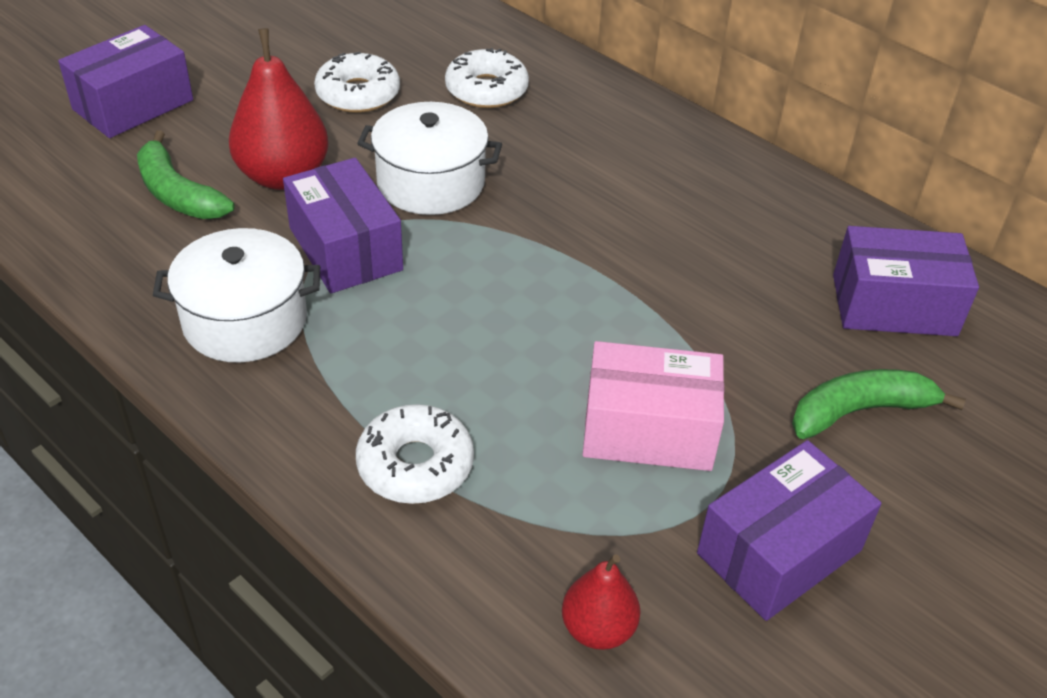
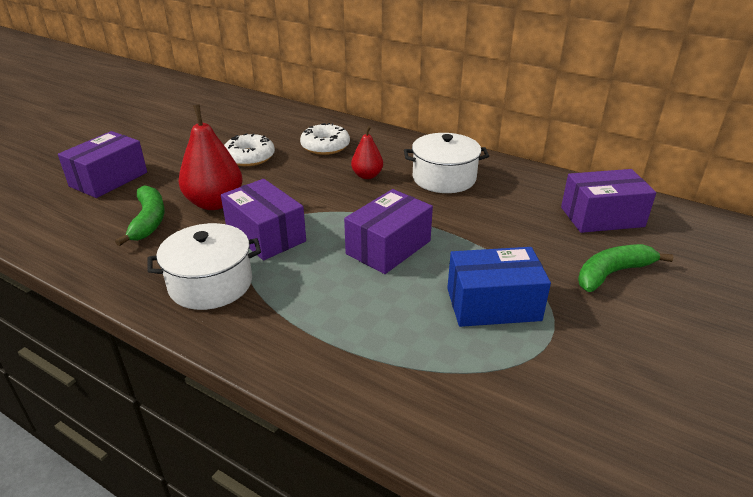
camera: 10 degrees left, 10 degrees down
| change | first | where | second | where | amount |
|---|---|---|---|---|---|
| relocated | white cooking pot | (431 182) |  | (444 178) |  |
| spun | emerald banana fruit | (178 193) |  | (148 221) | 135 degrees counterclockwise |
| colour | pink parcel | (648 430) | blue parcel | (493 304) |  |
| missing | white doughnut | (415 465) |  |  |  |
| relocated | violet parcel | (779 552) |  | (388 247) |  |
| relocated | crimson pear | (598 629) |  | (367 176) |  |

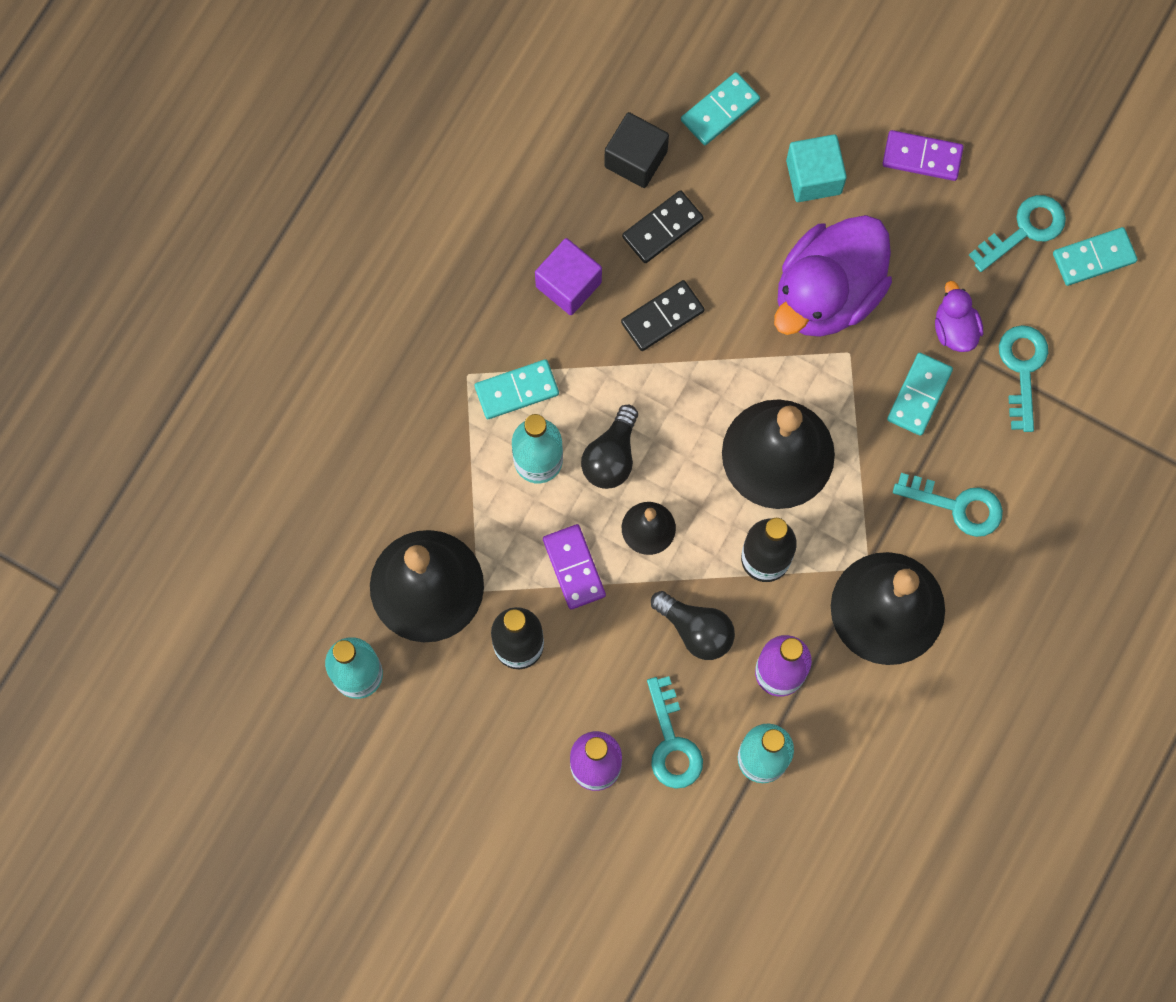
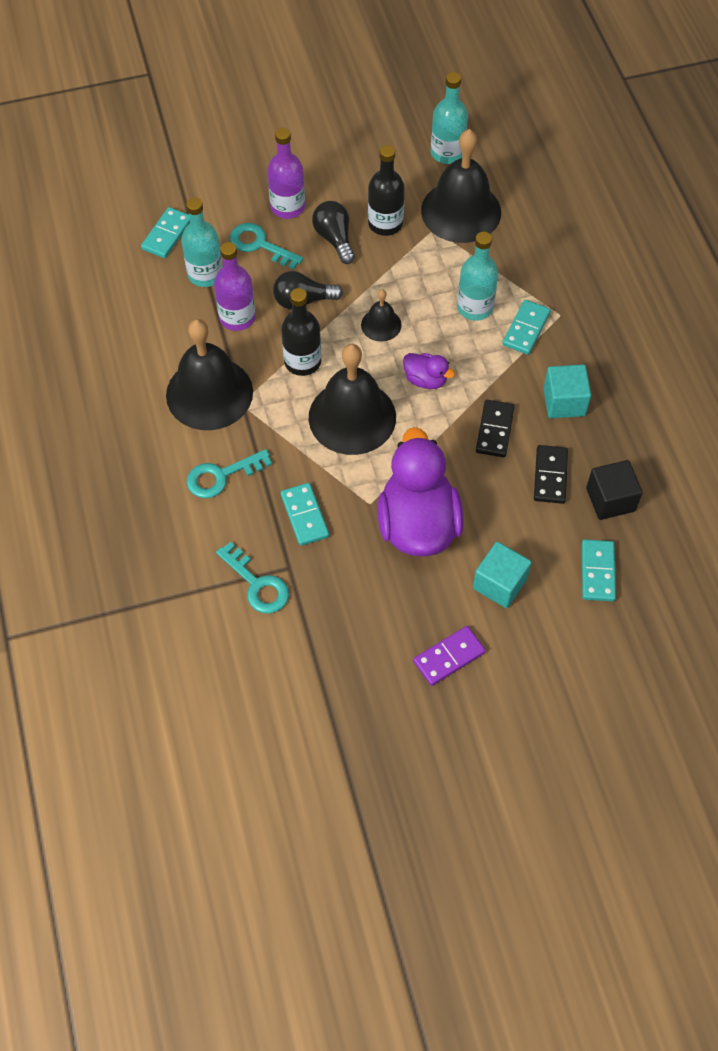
camera: 135 degrees right, 15 degrees down
| change | first | where | second | where | amount |
|---|---|---|---|---|---|
| missing | turquoise latchkey | (1024 230) |  |  |  |
| relocated | turquoise domino piece | (1094 258) |  | (167 234) |  |
| colour | violet solid cube | (568 284) | turquoise solid cube | (564 402) |  |
| relocated | violet toy duck | (954 329) |  | (425 380) |  |
| relocated | jet-black lightbulb | (611 456) |  | (334 239) |  |
| missing | violet domino piece | (574 567) |  |  |  |

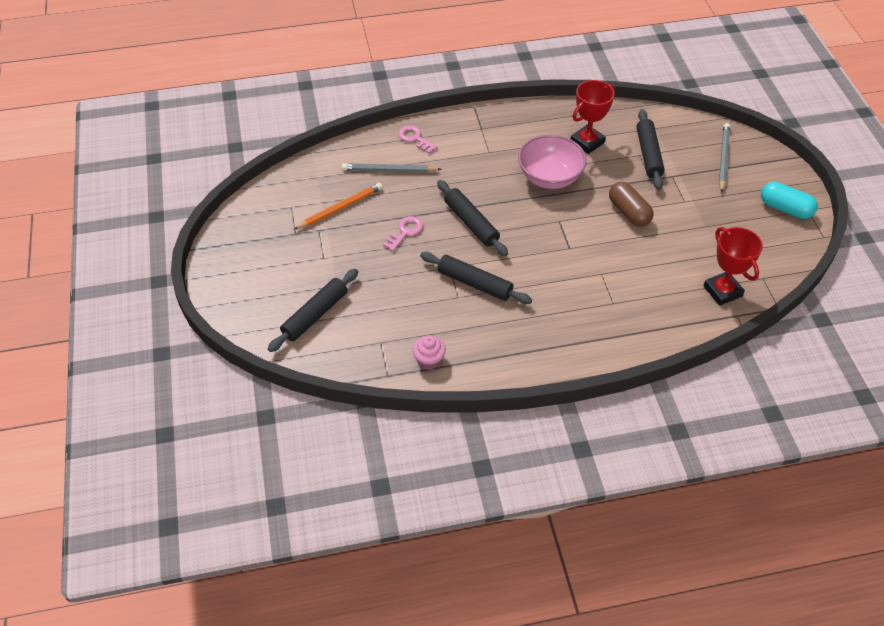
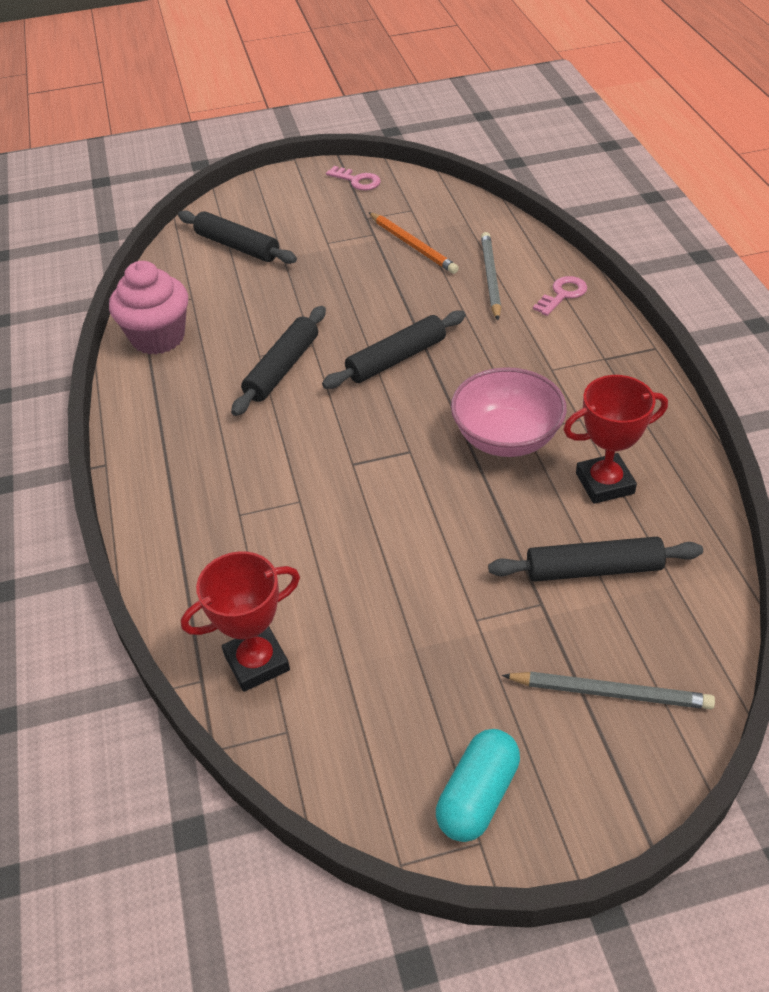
camera: 90 degrees right, 5 degrees down
| change | first | where | second | where | amount |
|---|---|---|---|---|---|
| spun | crimson trophy | (587 142) |  | (604 483) | 60 degrees counterclockwise |
| missing | brown capsule | (629 212) |  |  |  |
| relocated | pink latchkey | (405 232) |  | (357 180) |  |
| size | pink cupcake | (429 360) |  | (158 337) | x1.84 |

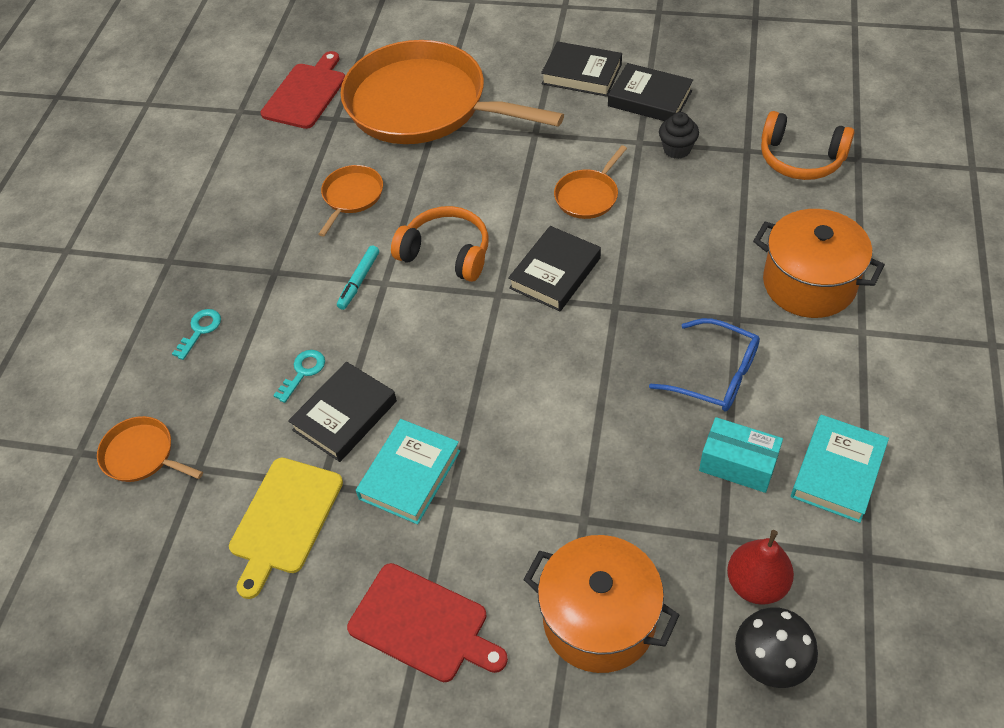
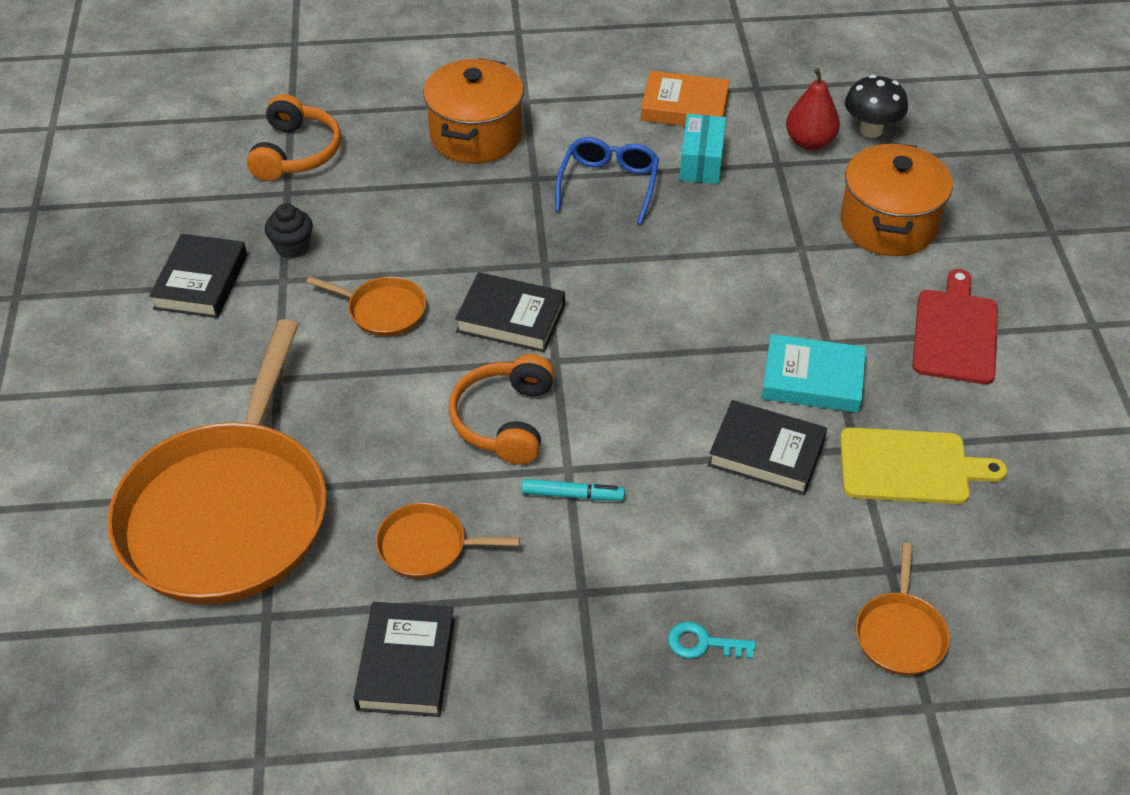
camera: 110 degrees left, 5 degrees down
| change | first | where | second | where | amount |
|---|---|---|---|---|---|
| relocated | jet-black hardcover | (581 74) |  | (406 664) |  |
| missing | crimson cutting board | (306 93) |  |  |  |
| missing | turquoise latchkey | (303 372) |  |  |  |
| colour | turquoise hardcover | (837 472) | orange hardcover | (684 107) |  |

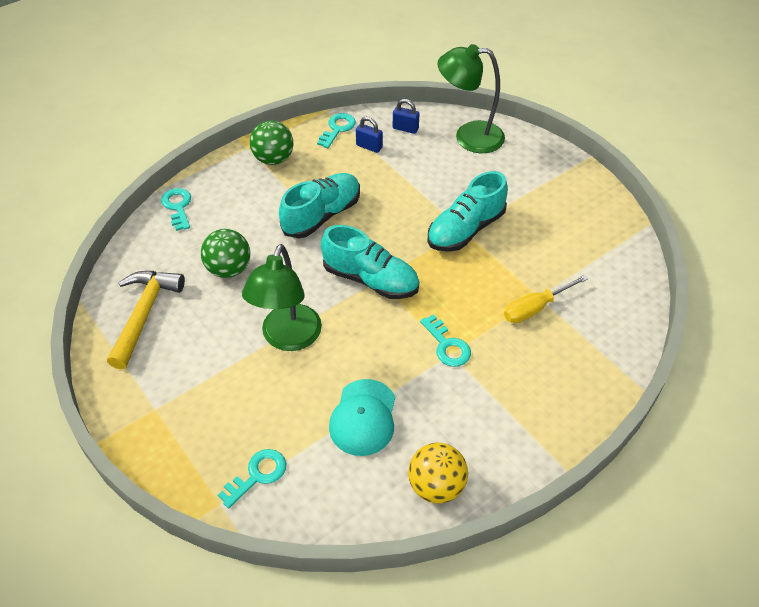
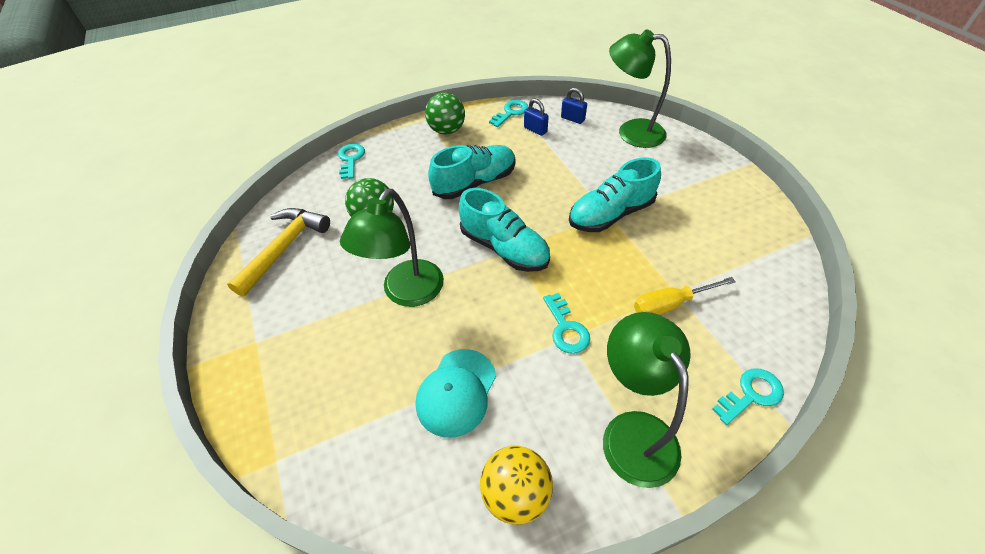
camera: 15 degrees right, 0 degrees up
| change | first | where | second | where | amount |
|---|---|---|---|---|---|
| relocated | turquoise latchkey | (258 475) |  | (751 394) |  |
| appeared |  |  | emerald reading lamp | (633 431) |  |

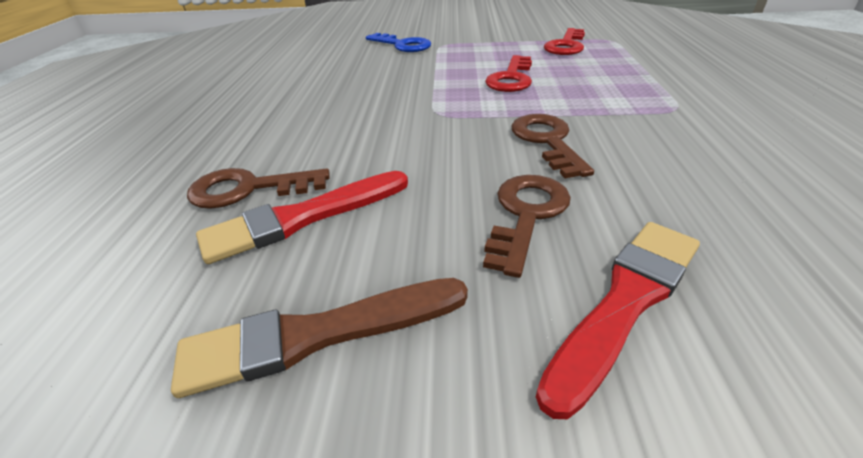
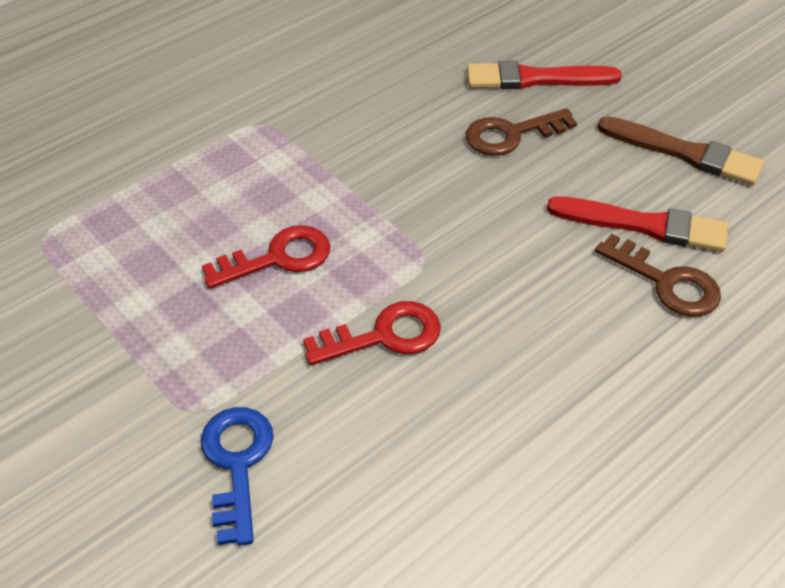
camera: 135 degrees left, 10 degrees up
| change | first | where | second | where | amount |
|---|---|---|---|---|---|
| relocated | crimson latchkey | (566 45) |  | (385 336) |  |
| missing | brown latchkey | (547 141) |  |  |  |

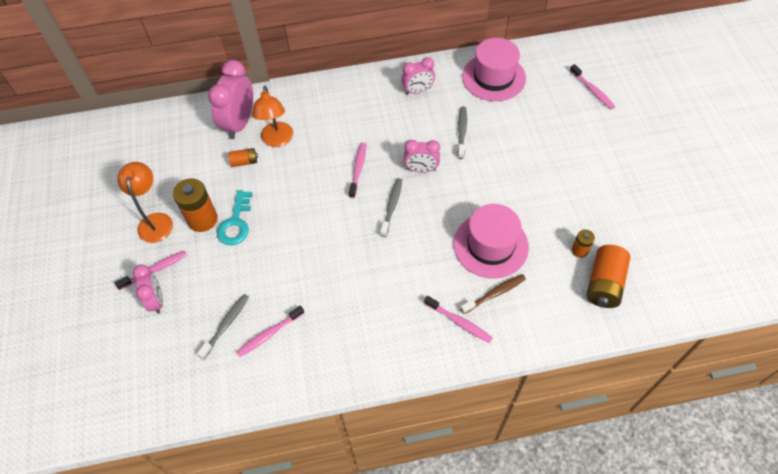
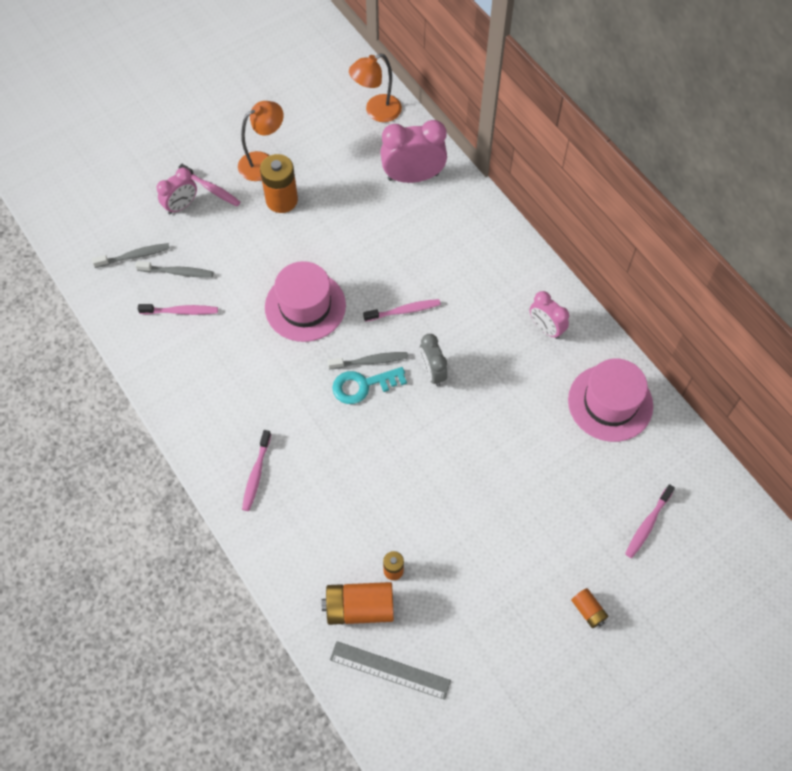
camera: 65 degrees right, 5 degrees up
| change | first | where | second | where | amount |
|---|---|---|---|---|---|
| relocated | orange reading lamp | (277 140) |  | (376 111) |  |
| relocated | grey toothbrush | (462 132) |  | (134 256) |  |
| colour | pink bedside clock | (421 169) | grey bedside clock | (432 372) |  |
| relocated | orange AA battery | (244 162) |  | (588 611) |  |
| relocated | turquoise latchkey | (236 223) |  | (363 385) |  |
| relocated | pink tall hat | (490 245) |  | (305 306) |  |
| missing | brown toothbrush | (494 294) |  |  |  |
| spun | pink toothbrush | (269 334) |  | (181 311) | 150 degrees clockwise |
| appeared |  |  | grey measuring stick | (390 670) |  |

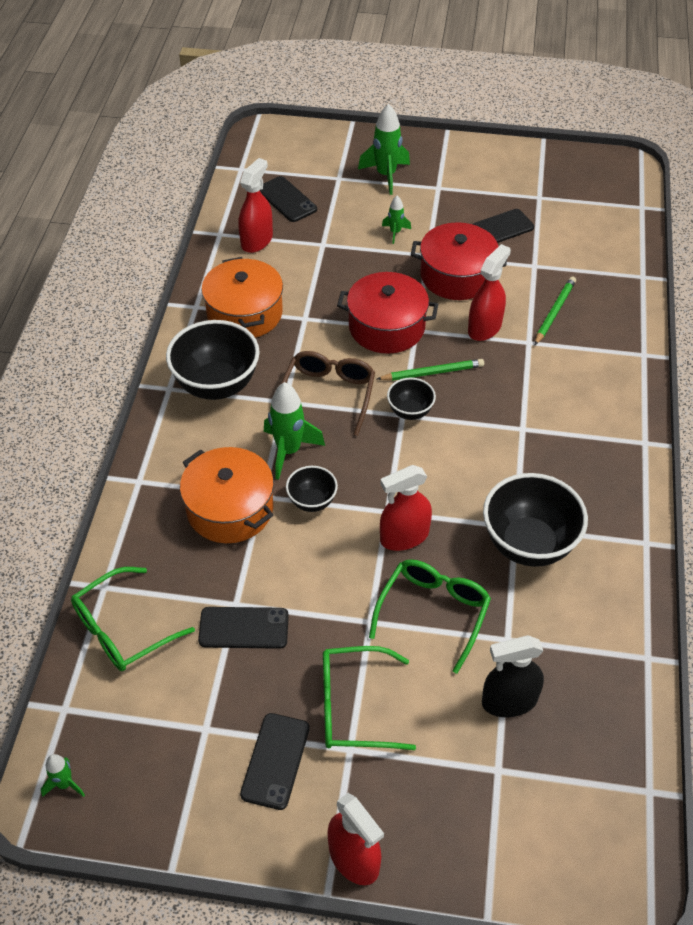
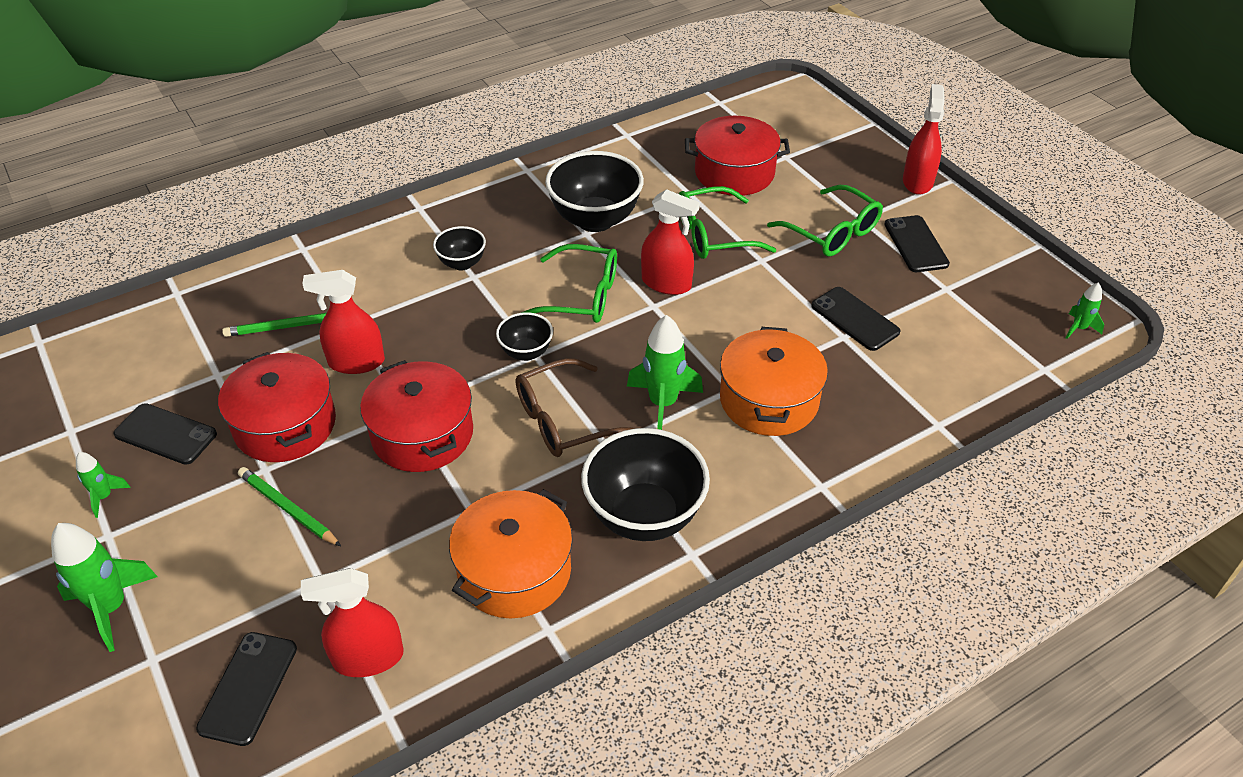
camera: 130 degrees left, 5 degrees down
| change | first | where | second | where | amount |
|---|---|---|---|---|---|
| relocated | emerald spaceship | (395 232) |  | (104 497) |  |
| relocated | emerald pencil | (432 373) |  | (288 509) |  |
| relocated | jet-black serving bowl | (312 501) |  | (462 263) |  |
| relocated | emerald eyeglasses | (122 629) |  | (582 296) |  |
| exchanged | jet-black sprayer | (509 701) | crimson cooking pot | (734 173) |  |
| spun | jet-black phone | (275 761) |  | (916 244) | 75 degrees counterclockwise |

